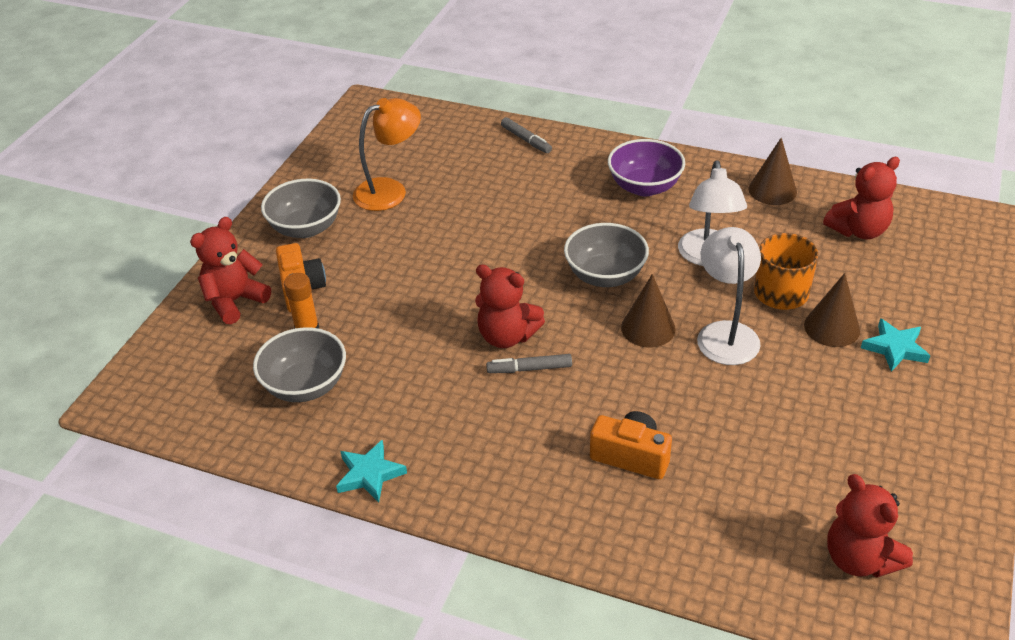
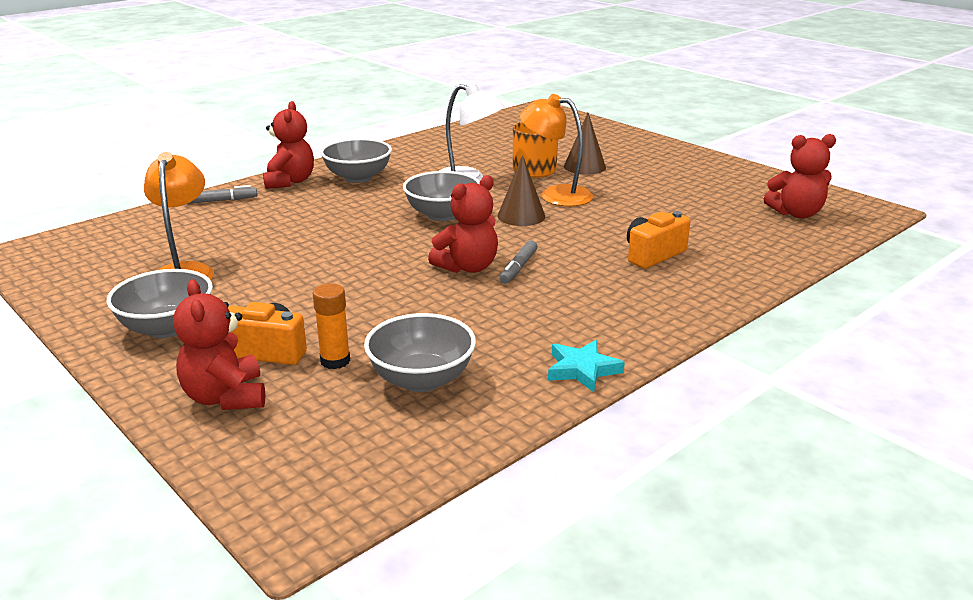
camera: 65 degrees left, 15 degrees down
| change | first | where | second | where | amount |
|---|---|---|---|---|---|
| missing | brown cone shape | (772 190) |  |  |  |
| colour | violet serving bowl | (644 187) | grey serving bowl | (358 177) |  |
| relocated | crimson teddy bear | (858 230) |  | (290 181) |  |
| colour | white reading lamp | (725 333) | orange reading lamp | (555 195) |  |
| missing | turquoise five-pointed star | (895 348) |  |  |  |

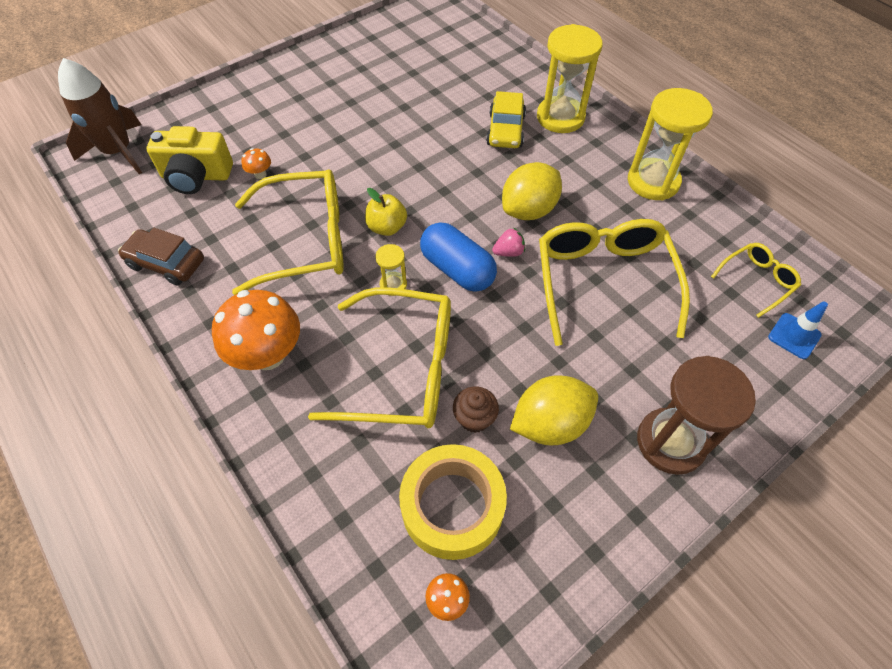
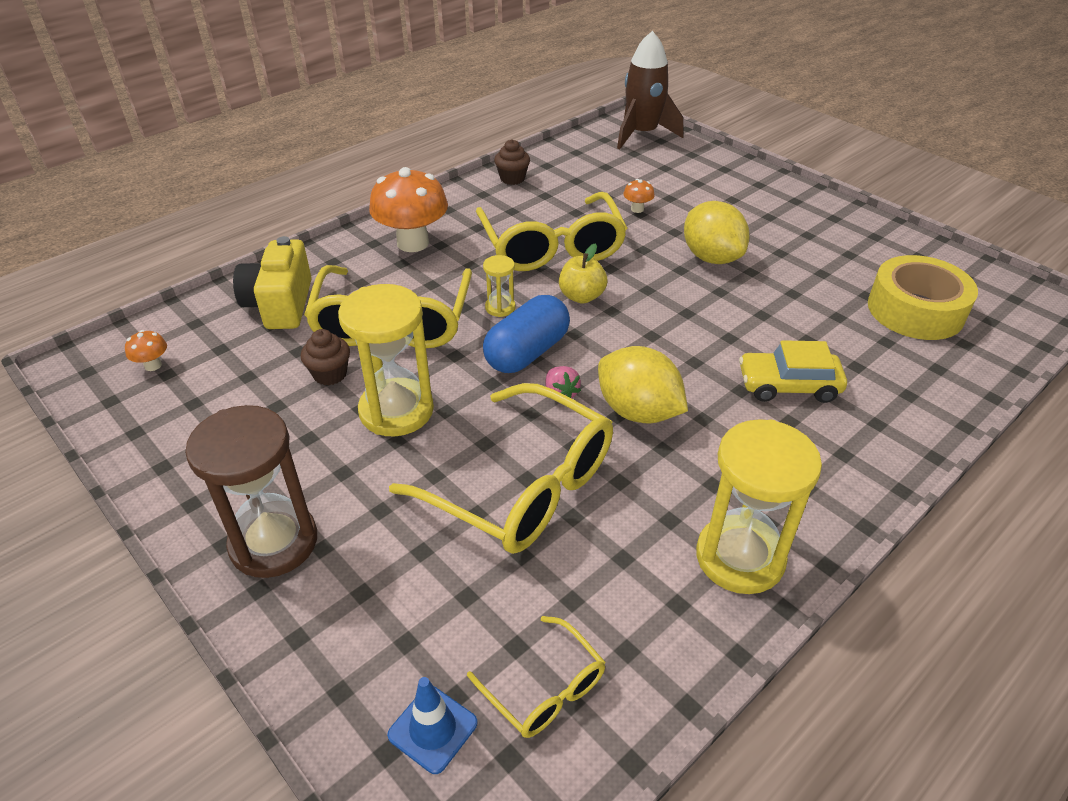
camera: 85 degrees right, 15 degrees down
| change | first | where | second | where | amount |
|---|---|---|---|---|---|
| relocated | bright yellow sandglass | (560 117) |  | (396 410) |  |
| relocated | bright yellow camera | (196 176) |  | (280 304) |  |
| spun | bright yellow eyeglasses | (603 282) |  | (522 486) | 45 degrees clockwise |
| exchanged | brown toy car | (166 263) | brown cupcake | (512 178) |  |
| relocated | bright yellow citrus fruit | (550 423) |  | (711 257) |  |
| relocated | bright yellow tape | (452 506) |  | (915 310) |  |

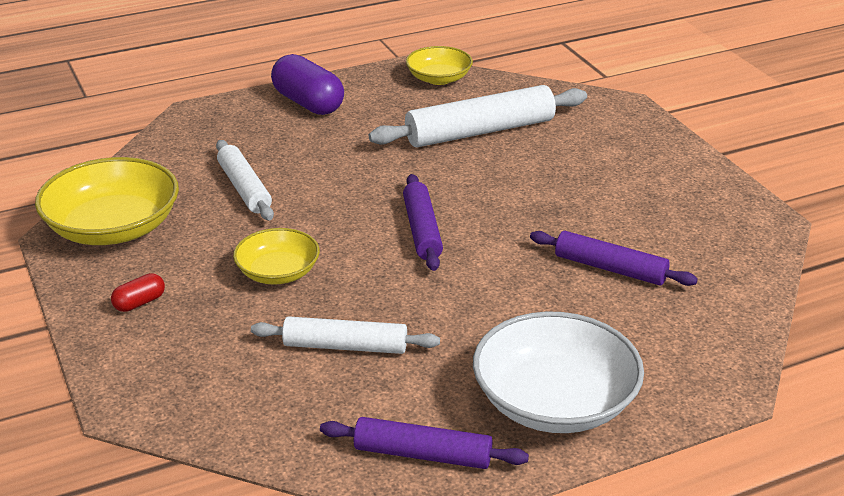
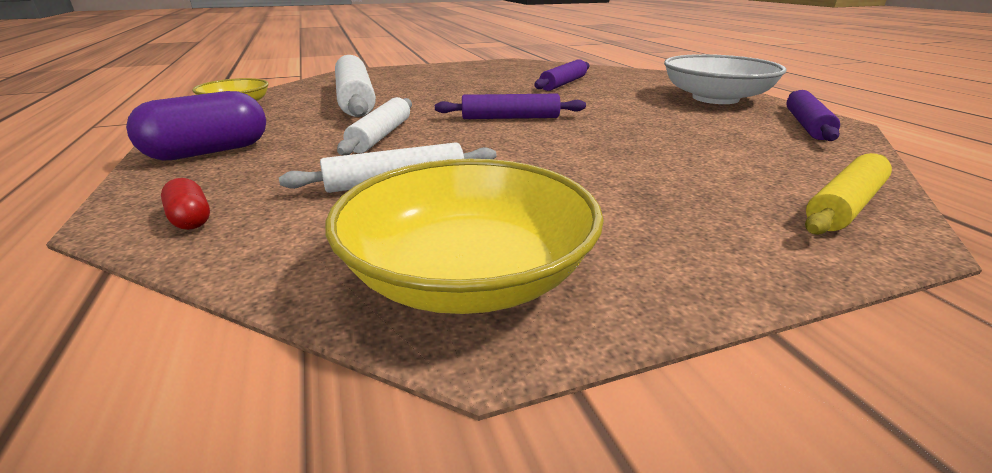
camera: 85 degrees left, 5 degrees down
| change | first | where | second | where | amount |
|---|---|---|---|---|---|
| missing | bright yellow serving bowl | (278 272) |  |  |  |
| relocated | crimson capsule | (139 303) |  | (191 219) |  |
| relocated | white dough roller | (345 346) |  | (381 135) |  |
| appeared |  |  | bright yellow dough roller | (844 205) |  |

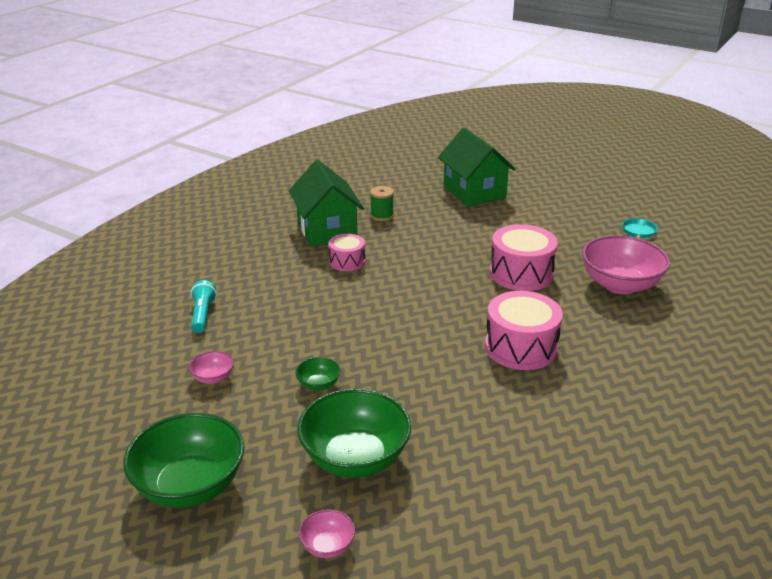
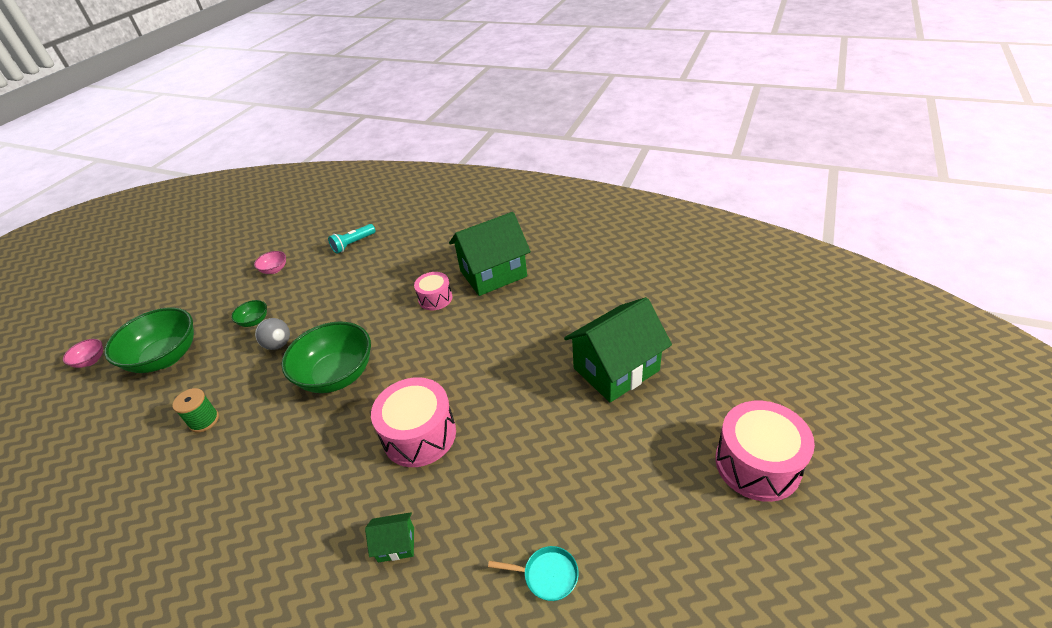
camera: 85 degrees right, 10 degrees up
| change | first | where | second | where | amount |
|---|---|---|---|---|---|
| relocated | emerald bobbin | (382 215) |  | (204 420) |  |
| exchanged | pink serving bowl | (620 285) | emerald house | (396 544) |  |
| spun | turquoise pocket torch | (203 314) |  | (353 244) | 150 degrees clockwise |
| relocated | pink drum | (521 347) |  | (757 464) |  |
| relocated | emerald serving bowl | (190 485) |  | (337 375) |  |
| appeared |  |  | grey sphere | (278 344) |  |

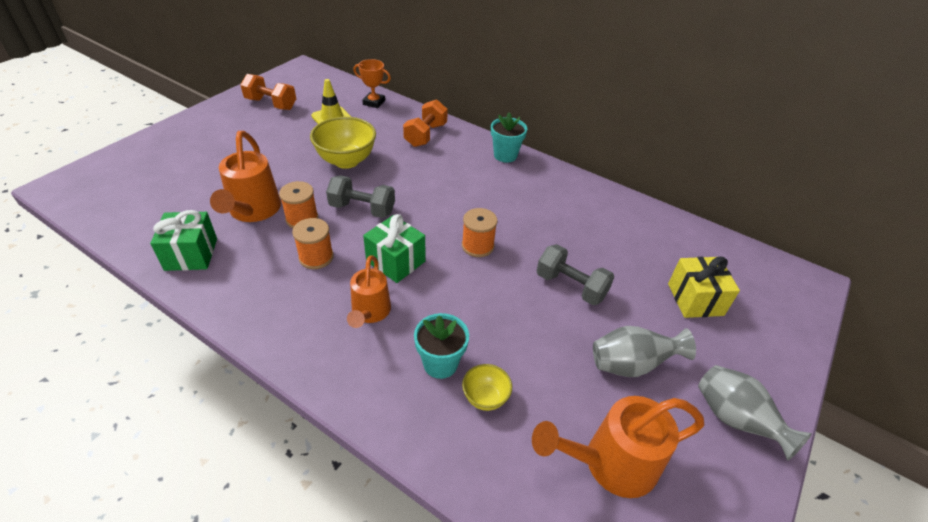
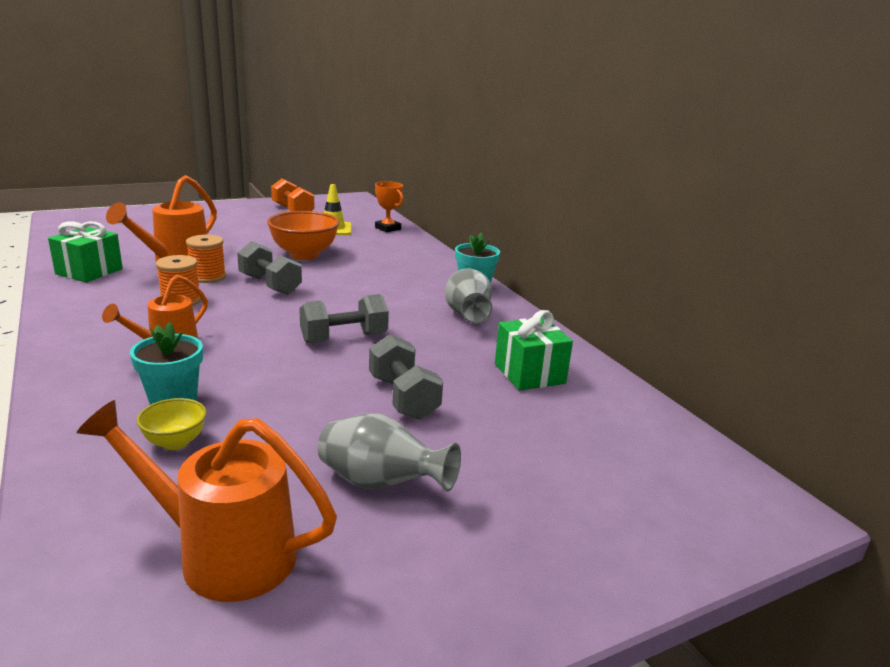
camera: 30 degrees right, 20 degrees down
| change | first | where | second | where | amount |
|---|---|---|---|---|---|
| missing | orange dumbbell | (425 135) |  |  |  |
| colour | bright yellow serving bowl | (346 161) | orange serving bowl | (304 255) |  |
| exchanged | orange bobbin | (477 246) | grey dumbbell | (344 338) |  |
| relocated | emerald present | (395 261) |  | (529 373) |  |
| missing | bright yellow present | (695 299) |  |  |  |
| relocated | grey flower vase | (735 420) |  | (467 316) |  |

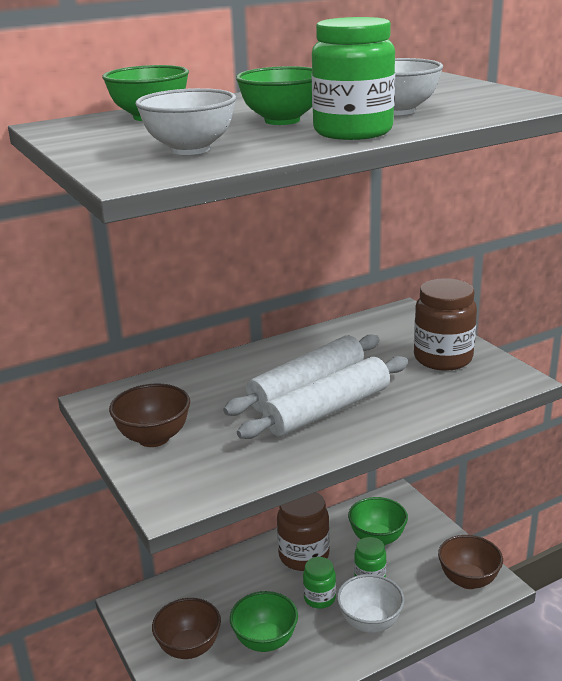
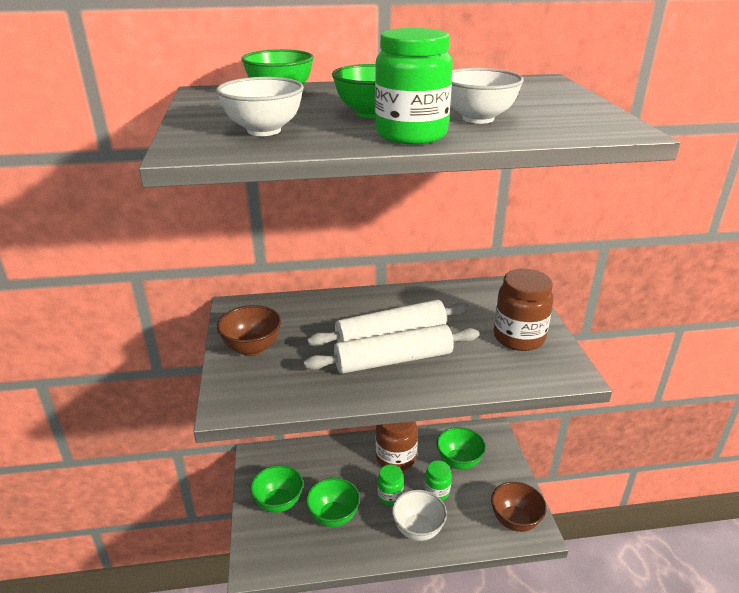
camera: 20 degrees right, 5 degrees up
| change | first | where | second | where | amount |
|---|---|---|---|---|---|
| colour | brown serving bowl | (189 648) | emerald serving bowl | (278 502) |  |

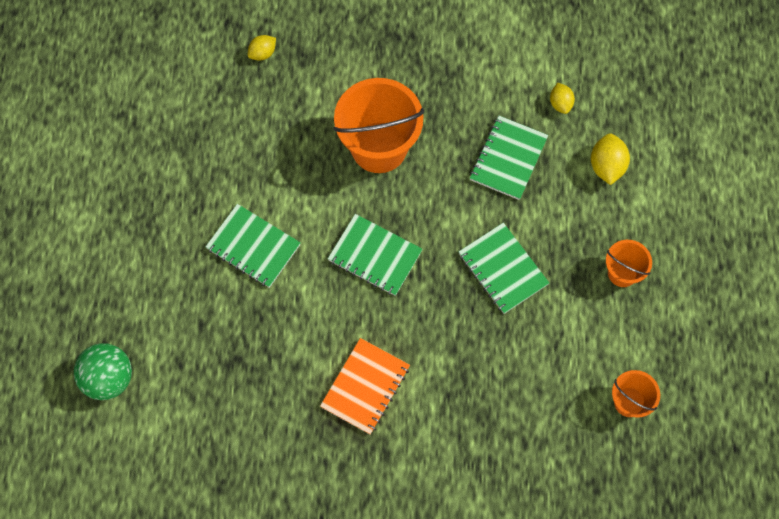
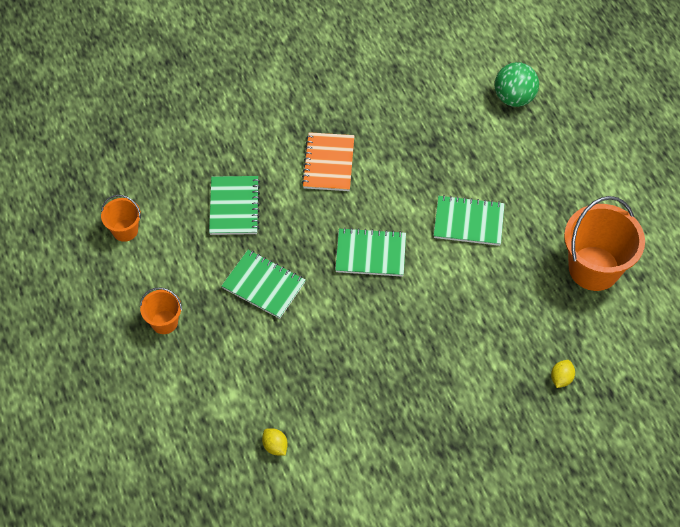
camera: 155 degrees right, 10 degrees down
| change | first | where | second | where | amount |
|---|---|---|---|---|---|
| relocated | orange bucket | (379 147) |  | (594 268) |  |
| relocated | emerald exercise book | (508 159) |  | (234 207) |  |
| missing | bright yellow citrus fruit | (606 166) |  |  |  |

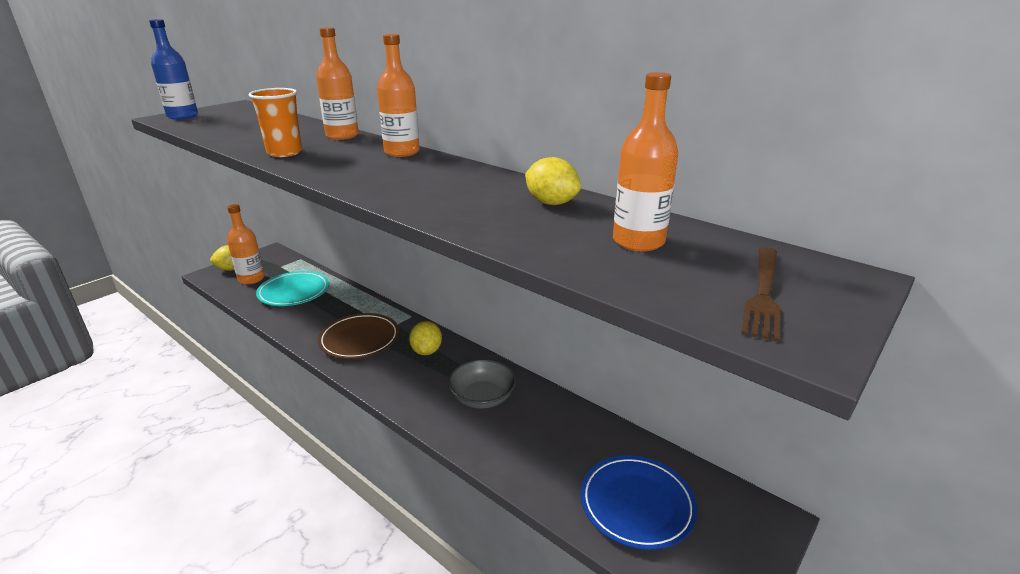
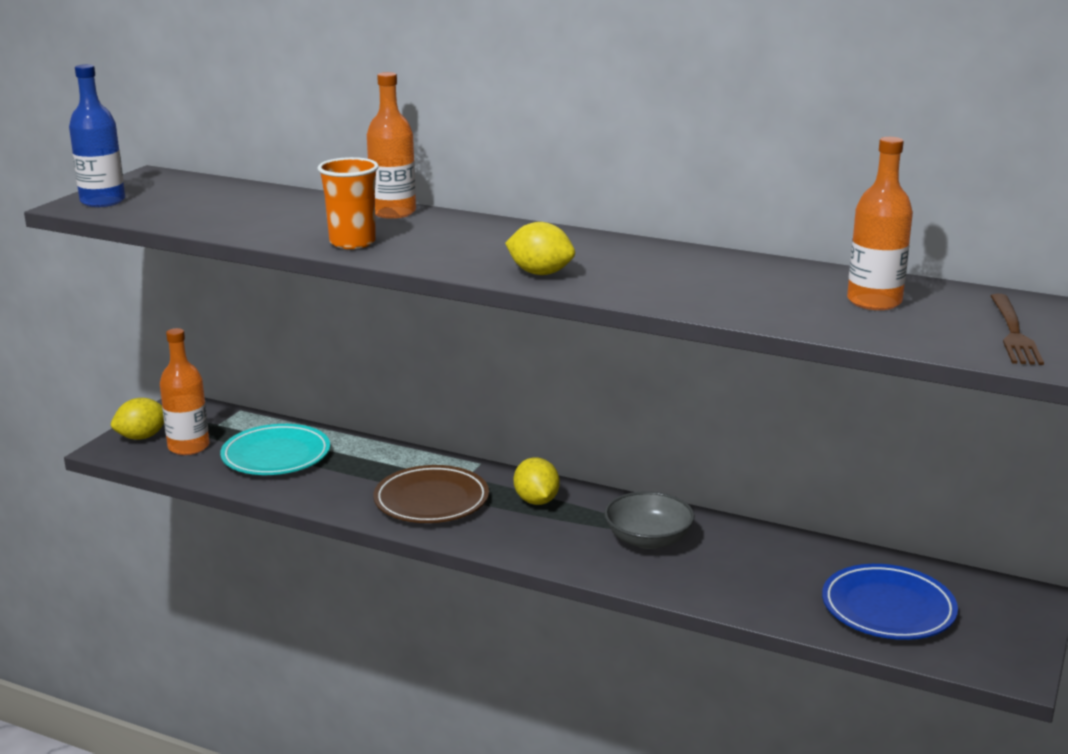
camera: 15 degrees left, 5 degrees down
| change | first | where | second | where | amount |
|---|---|---|---|---|---|
| missing | orange flask | (402 152) |  |  |  |
| relocated | bright yellow citrus fruit | (551 203) |  | (540 273) |  |

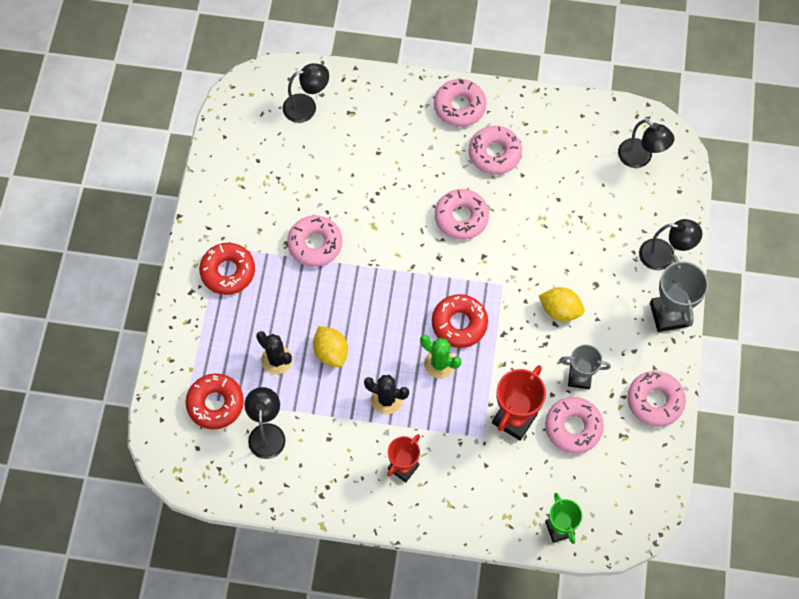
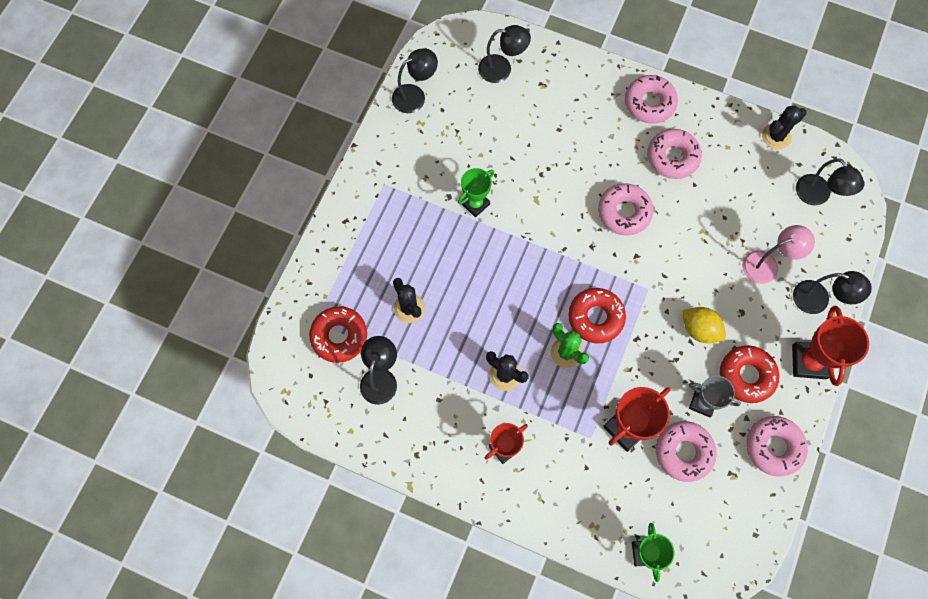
camera: 15 degrees right, 5 degrees up
| change | first | where | second | where | amount |
|---|---|---|---|---|---|
| exchanged | pink doughnut | (315 244) | emerald trophy | (475 204) |  |
| relocated | crimson doughnut | (228 272) |  | (746 376) |  |
| colour | grey trophy | (669 314) | crimson trophy | (809 361) |  |
| missing | bright yellow citrus fruit | (331 352) |  |  |  |
| appeared |  |  | jet-black reading lamp | (415 95) |  |
| appeared |  |  | jet-black cactus | (776 136) |  |
| appeared |  |  | pink reading lamp | (767 264) |  |

